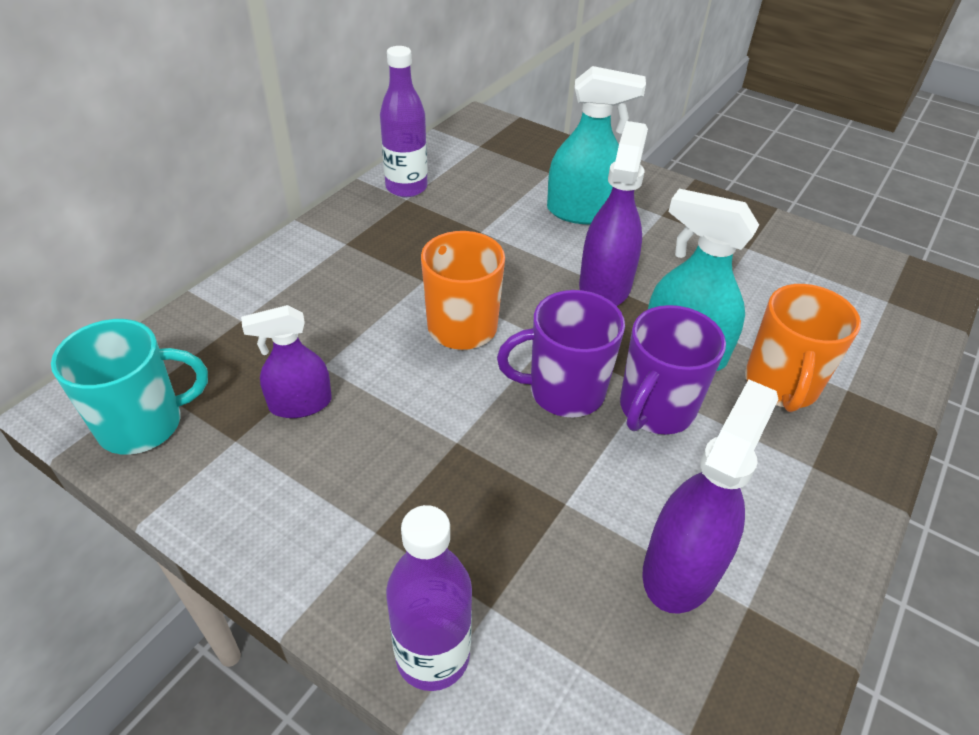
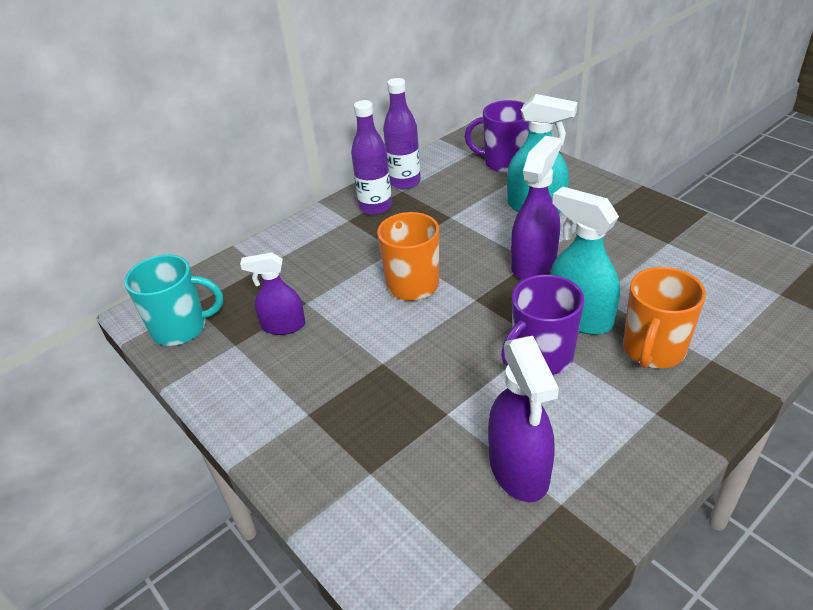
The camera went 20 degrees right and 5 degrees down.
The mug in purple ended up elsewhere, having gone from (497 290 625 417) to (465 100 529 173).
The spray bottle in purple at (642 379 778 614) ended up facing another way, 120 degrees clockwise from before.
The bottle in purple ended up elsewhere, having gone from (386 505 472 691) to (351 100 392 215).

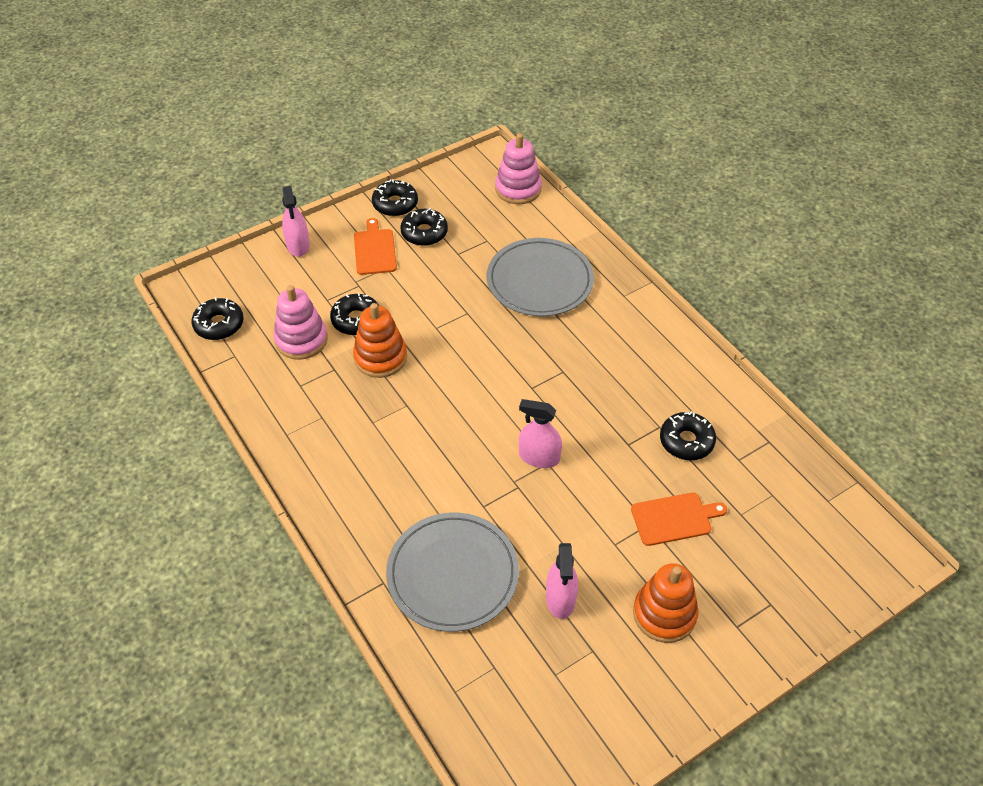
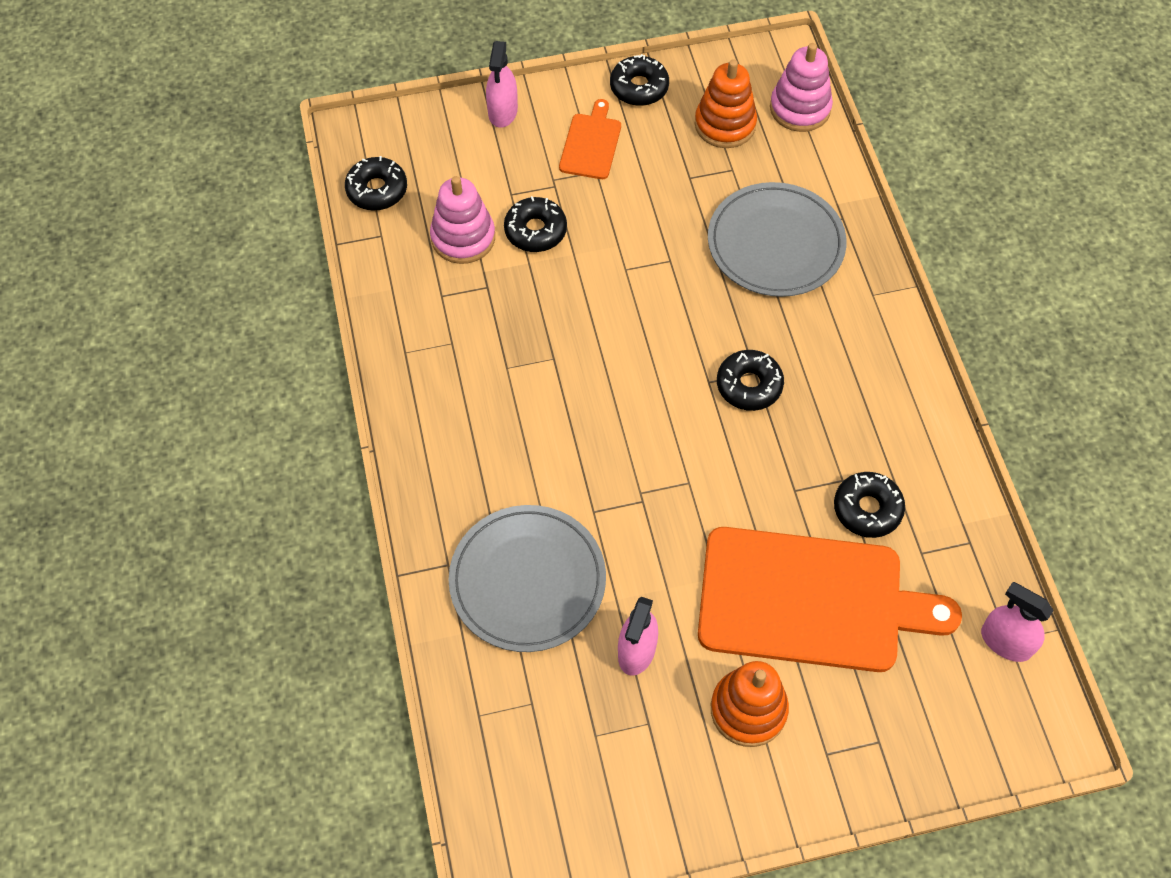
The camera went 20 degrees right and 10 degrees up.
The donut in black ended up elsewhere, having gone from (400 208 448 246) to (717 350 784 411).
The stacking toy in orange ended up elsewhere, having gone from (353 303 407 378) to (695 59 757 148).
The spray bottle in pink ended up elsewhere, having gone from (519 399 562 468) to (981 582 1053 662).
The size of the cutting board in orange at (631 493 727 546) changed by a factor of 2.20.

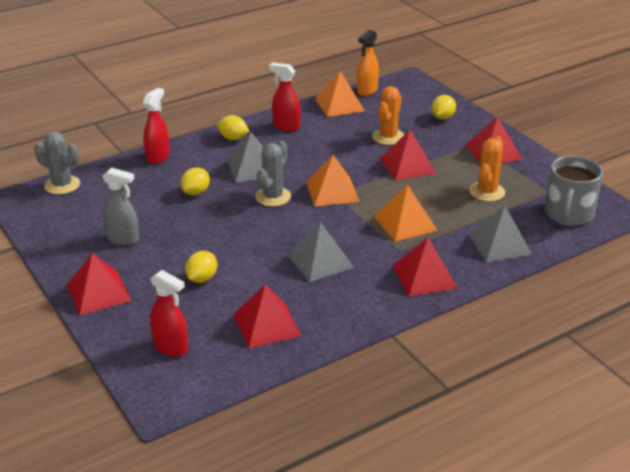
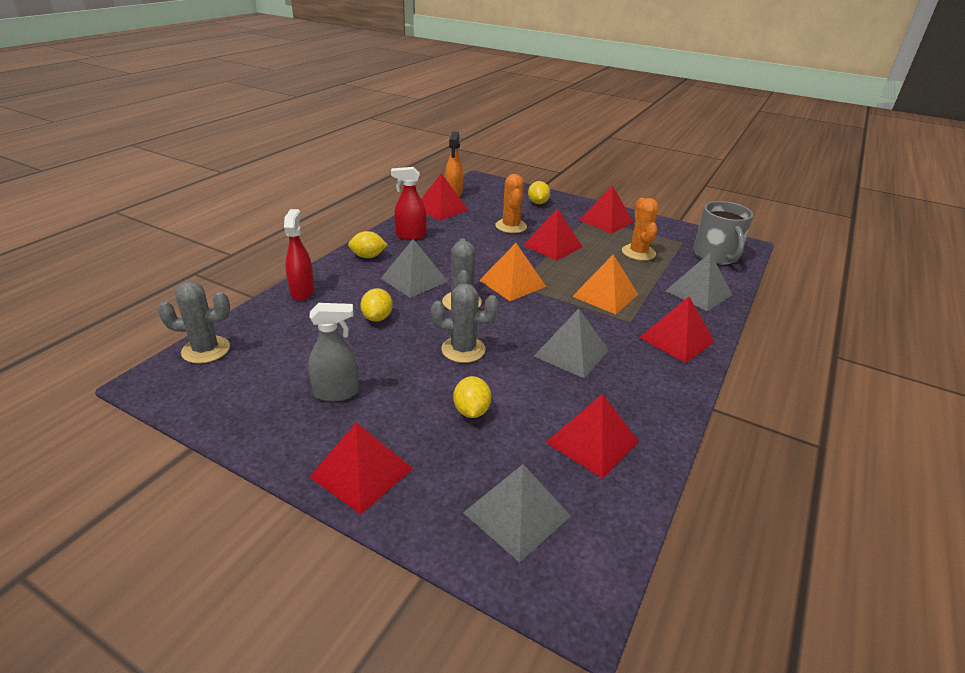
The camera went 30 degrees left and 0 degrees up.
What was the pyramid in orange at (315 71 365 117) turned into the pyramid in red at (421 173 468 221).
Where the spray bottle in red stood at (150 270 188 357), the pyramid in grey came to stand at (463 464 571 563).
The second view gained the cactus in grey at (431 283 499 363).

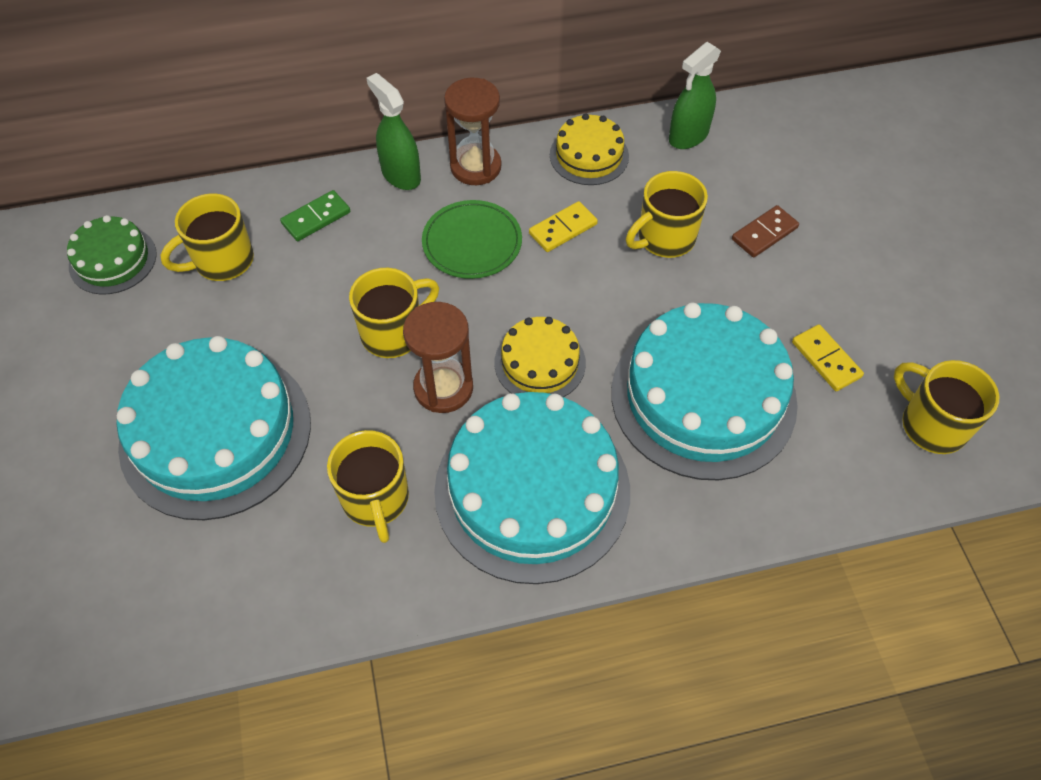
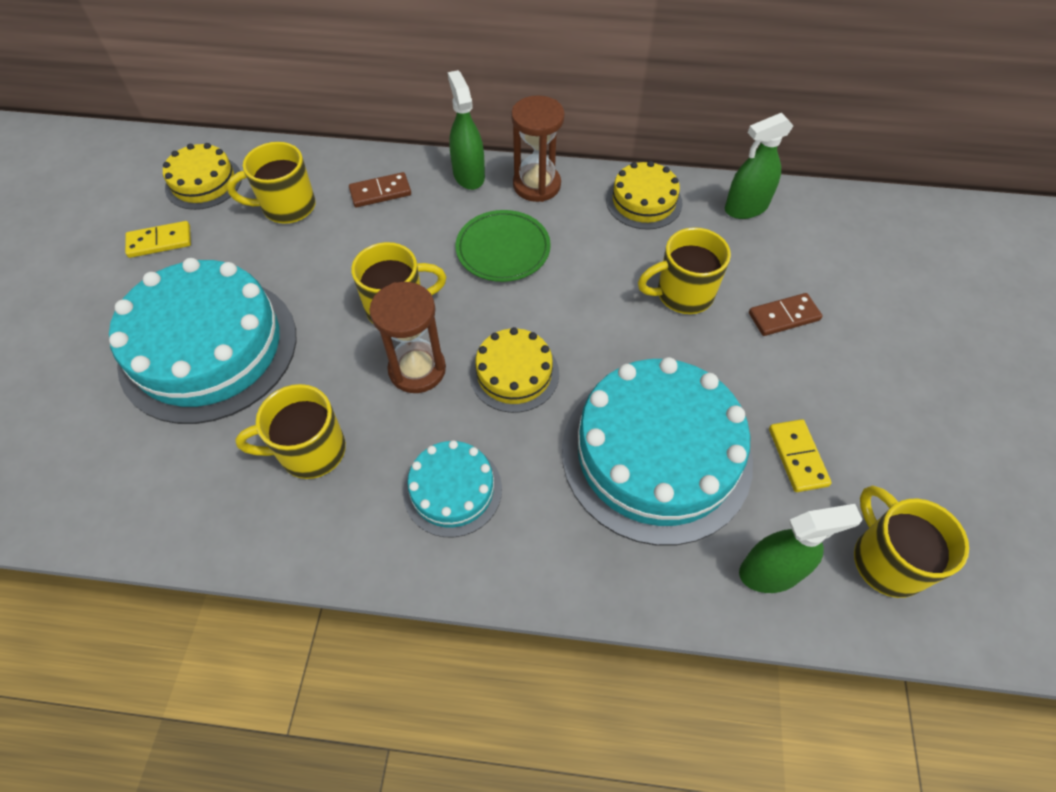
The camera went 20 degrees right and 0 degrees up.
What was the domino in green at (280 190 350 241) turned into the domino in brown at (349 172 411 207).
The domino in yellow ended up elsewhere, having gone from (529 201 598 252) to (125 221 191 258).
What was the cake in green at (67 215 157 295) turned into the cake in yellow at (163 143 242 210).
The size of the cake in turquoise at (434 392 630 584) changed by a factor of 0.51.
The mug in yellow at (327 430 409 543) ended up facing another way, 75 degrees clockwise from before.
The second view gained the spray bottle in green at (739 504 862 593).

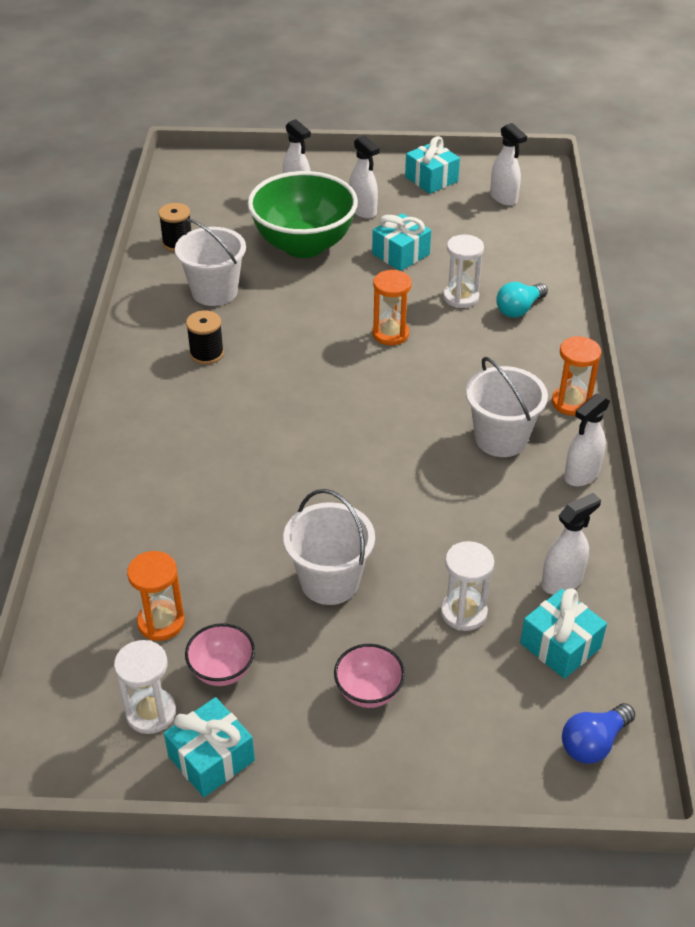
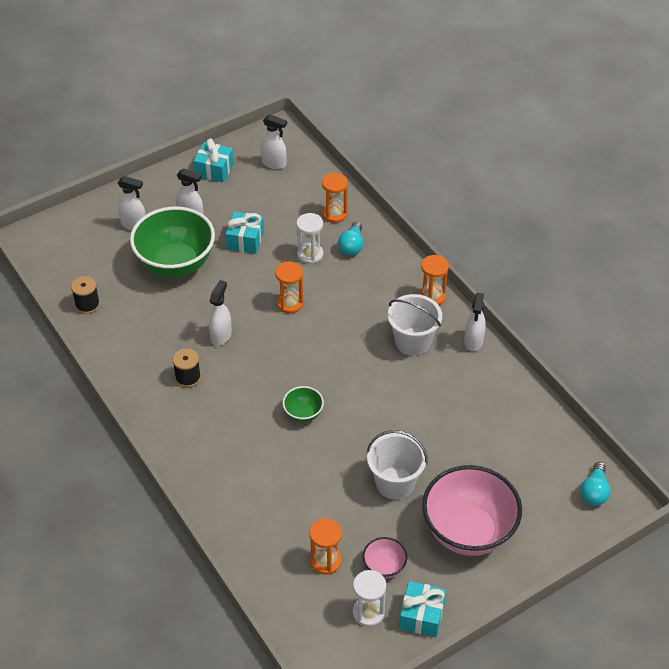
The camera went 35 degrees left and 5 degrees up.
The second view lost the bucket in white at (175 219 246 306).
The spray bottle in white ended up elsewhere, having gone from (541 493 601 595) to (209 280 232 346).
The second view lost the hourglass in white at (441 541 494 631).
The second view lost the gift in turquoise at (520 588 607 679).
The size of the bowl in pink at (334 644 405 708) changed by a factor of 2.23.
What was the light bulb in blue at (562 703 635 764) turned into the light bulb in turquoise at (580 462 611 506).
The second view gained the hourglass in orange at (322 173 348 223).
The second view gained the bowl in green at (283 386 324 423).

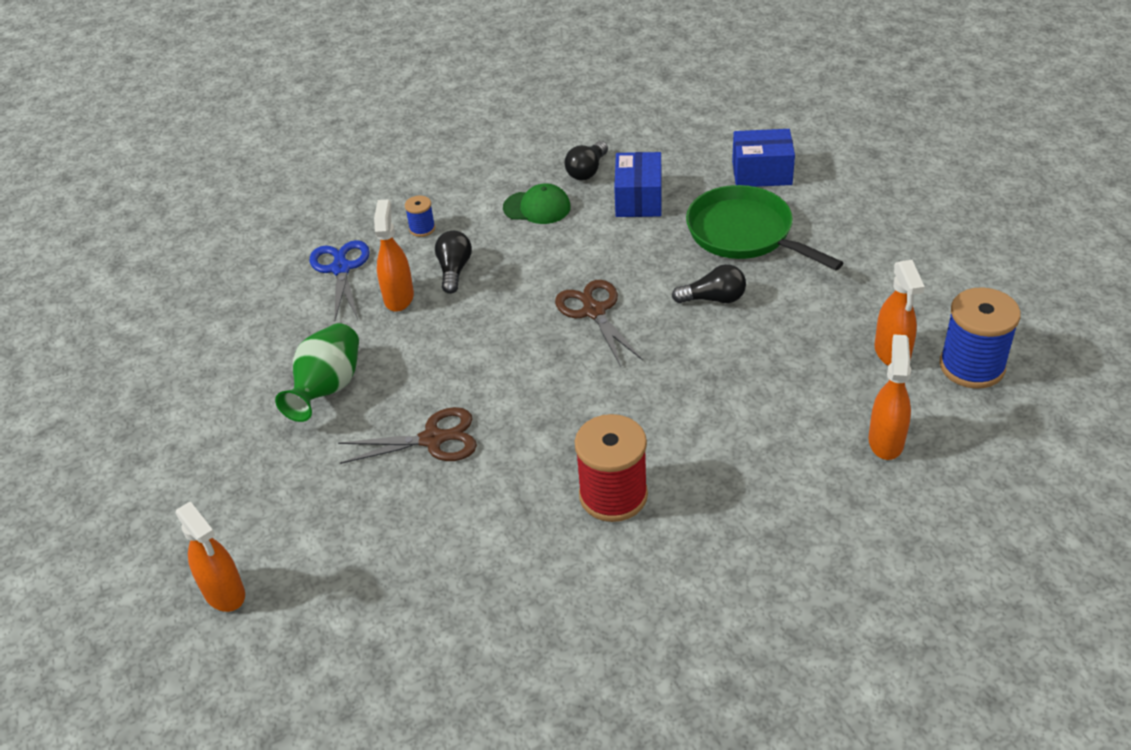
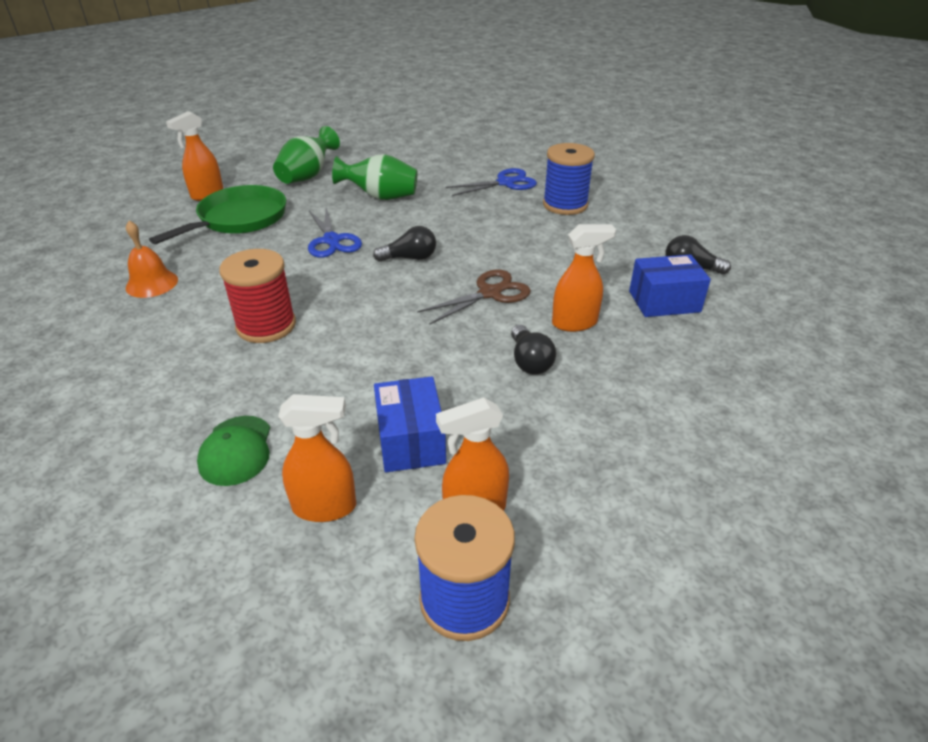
The camera went 75 degrees right and 5 degrees down.
The box in blue ended up elsewhere, having gone from (732 129 795 187) to (374 377 446 472).
The cap in green ended up elsewhere, having gone from (503 183 571 224) to (197 416 270 486).
The pan in green ended up elsewhere, having gone from (686 185 843 270) to (149 185 286 245).
The size of the spool in blue at (405 196 435 237) changed by a factor of 2.09.
The spray bottle in orange ended up elsewhere, having gone from (374 199 414 312) to (552 224 616 332).
The light bulb in black ended up elsewhere, having gone from (435 231 472 294) to (373 226 436 262).
What was the scissors in brown at (338 407 477 464) turned into the scissors in blue at (308 207 362 258).
The second view gained the vase in green at (273 126 340 184).
The second view gained the bell in orange at (126 221 178 298).

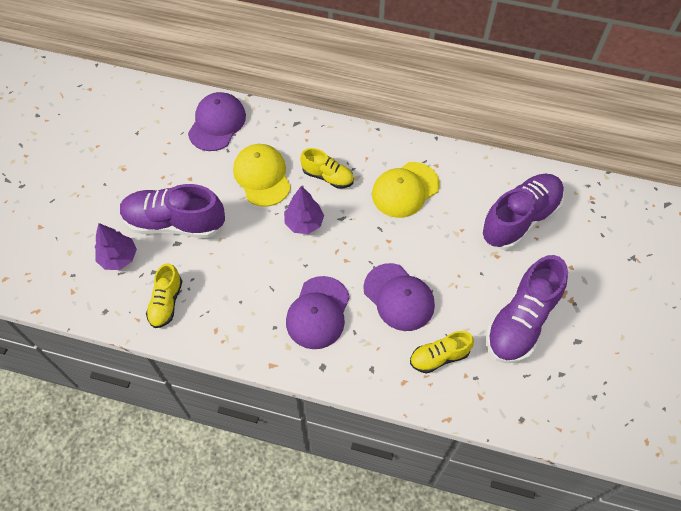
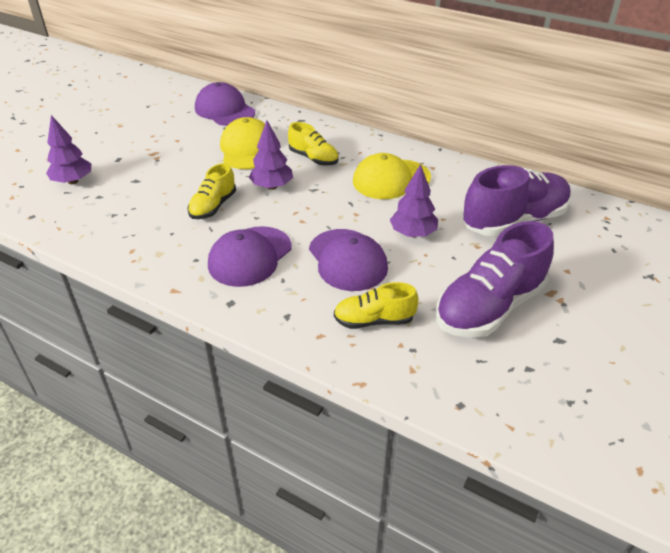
The camera went 15 degrees right and 20 degrees down.
The cap in purple at (188 92 246 151) ended up facing another way, 75 degrees counterclockwise from before.
The second view lost the shoe in purple at (120 184 225 238).
The shoe in yellow ended up elsewhere, having gone from (146 263 182 328) to (187 163 236 219).
The second view gained the tree in purple at (390 164 438 237).

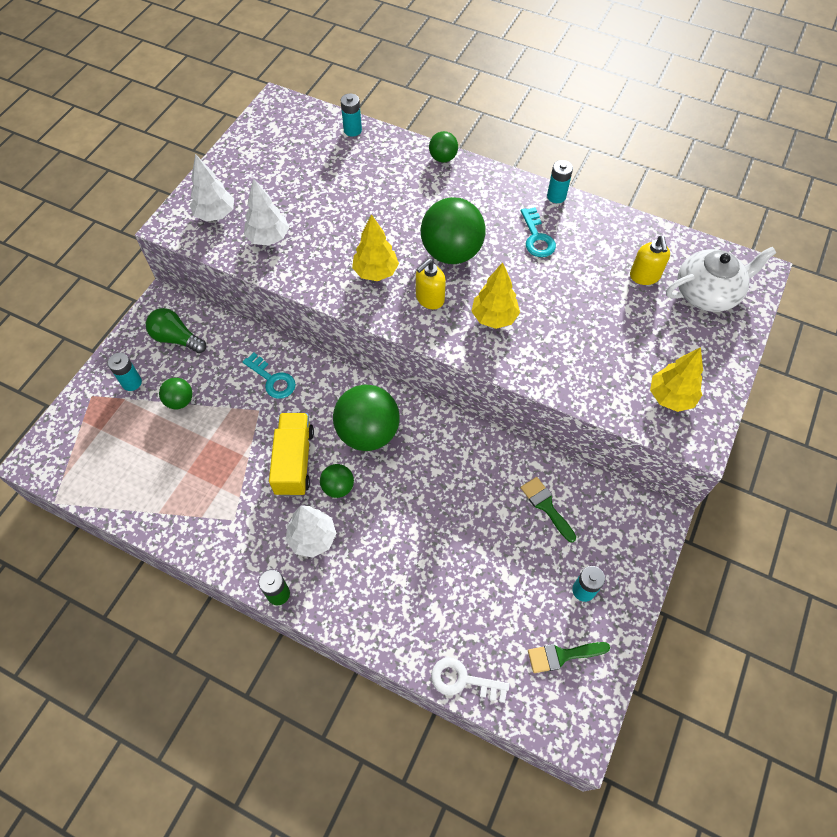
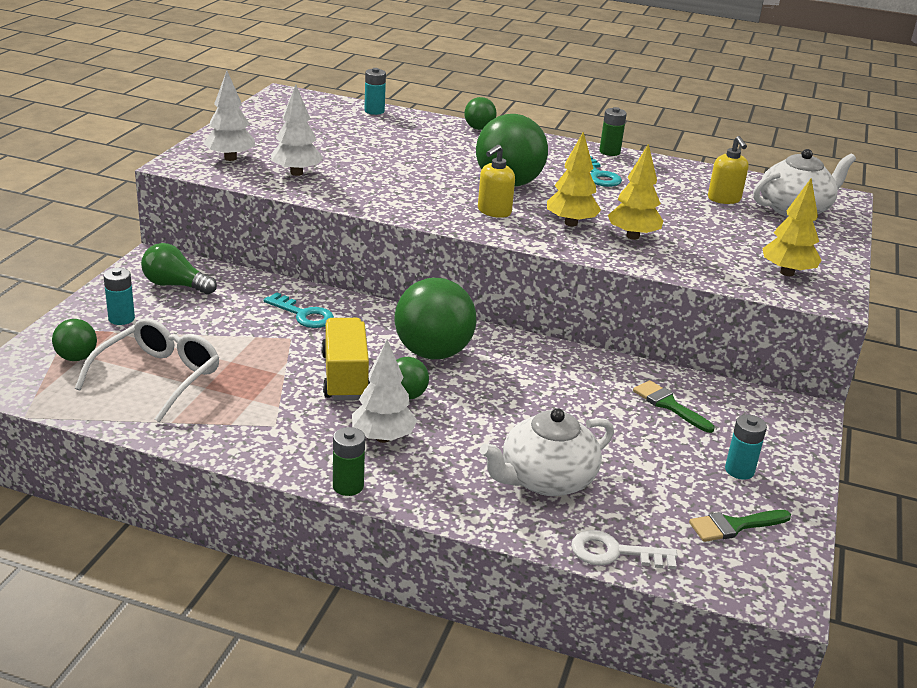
The camera went 10 degrees left and 30 degrees down.
What was the battery in turquoise at (547 160 573 203) turned into the battery in green at (600 107 627 156).
The tree in yellow ended up elsewhere, having gone from (352 214 399 281) to (608 143 663 240).
The ball in green ended up elsewhere, having gone from (159 378 192 409) to (52 319 97 361).
The second view gained the glasses in white at (75 318 219 422).
The second view gained the teapot in white at (480 408 614 496).

